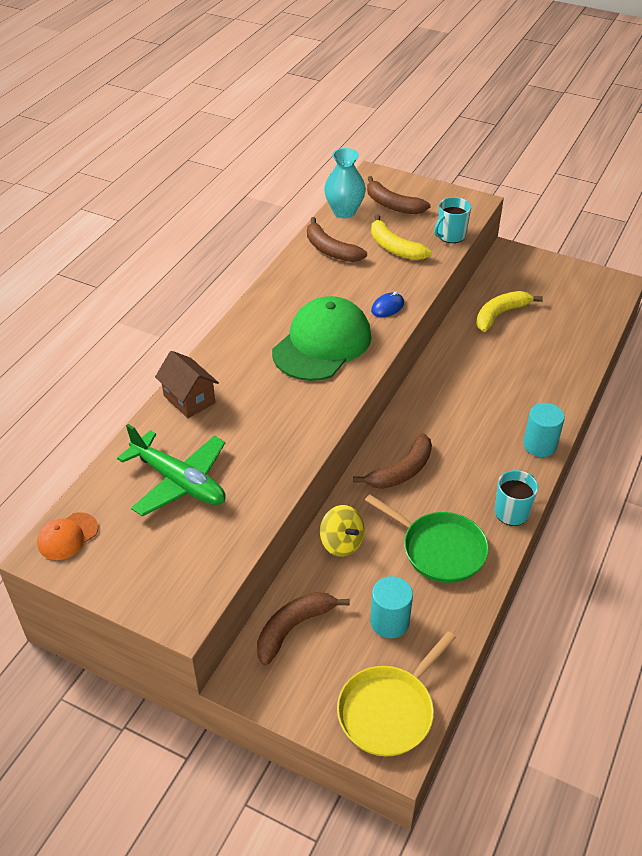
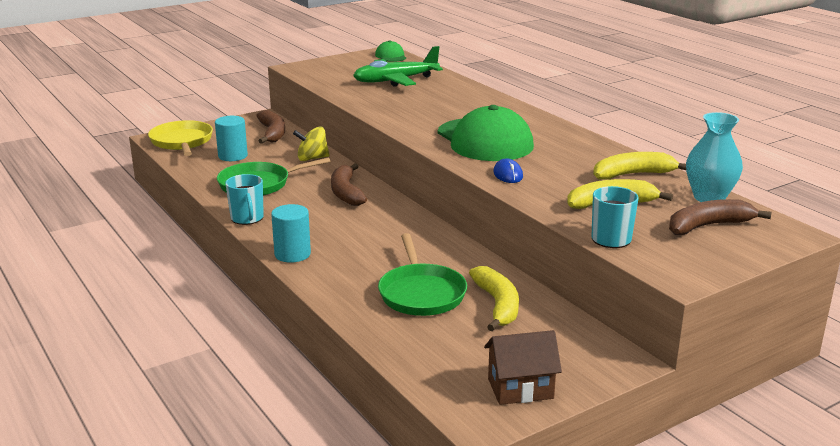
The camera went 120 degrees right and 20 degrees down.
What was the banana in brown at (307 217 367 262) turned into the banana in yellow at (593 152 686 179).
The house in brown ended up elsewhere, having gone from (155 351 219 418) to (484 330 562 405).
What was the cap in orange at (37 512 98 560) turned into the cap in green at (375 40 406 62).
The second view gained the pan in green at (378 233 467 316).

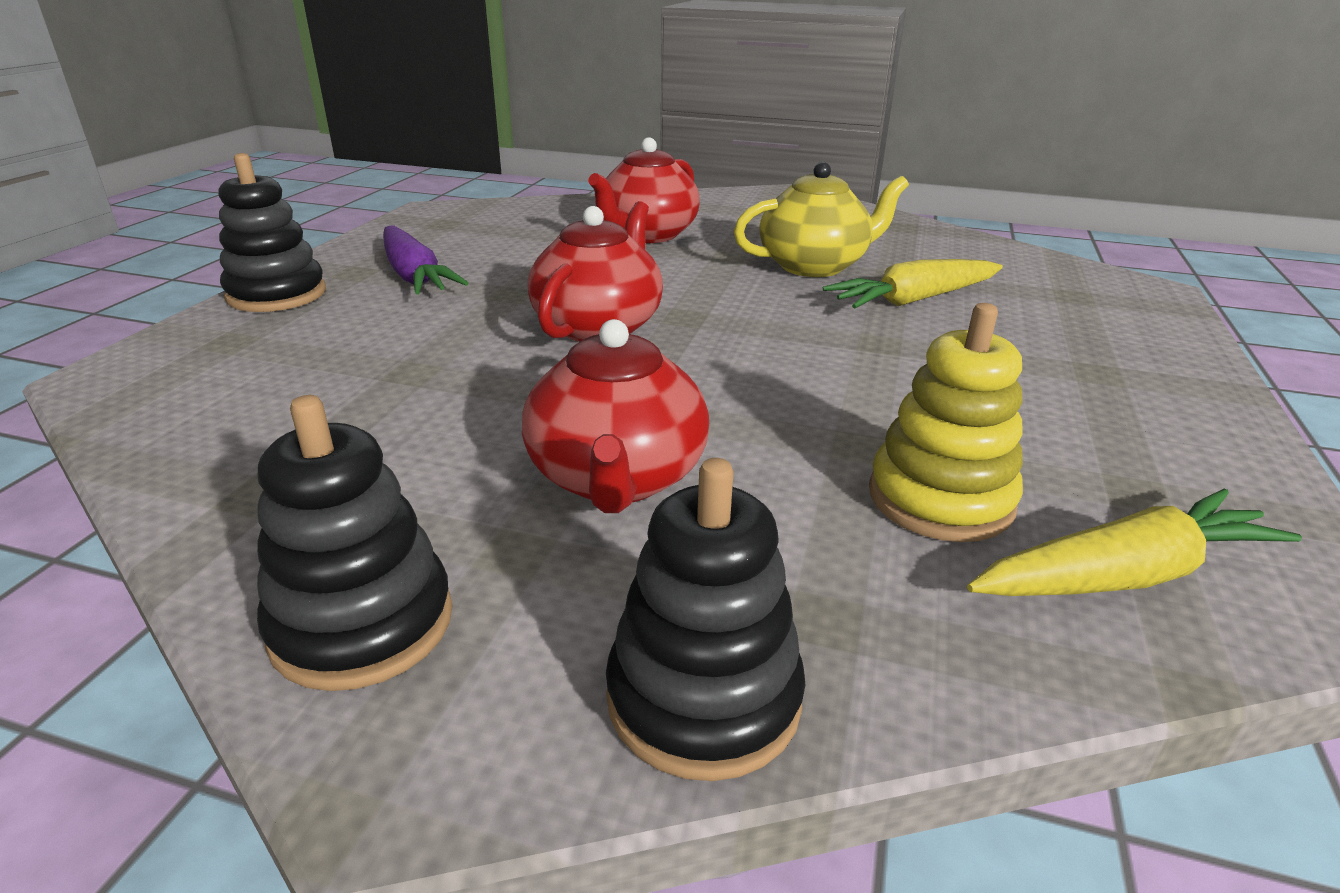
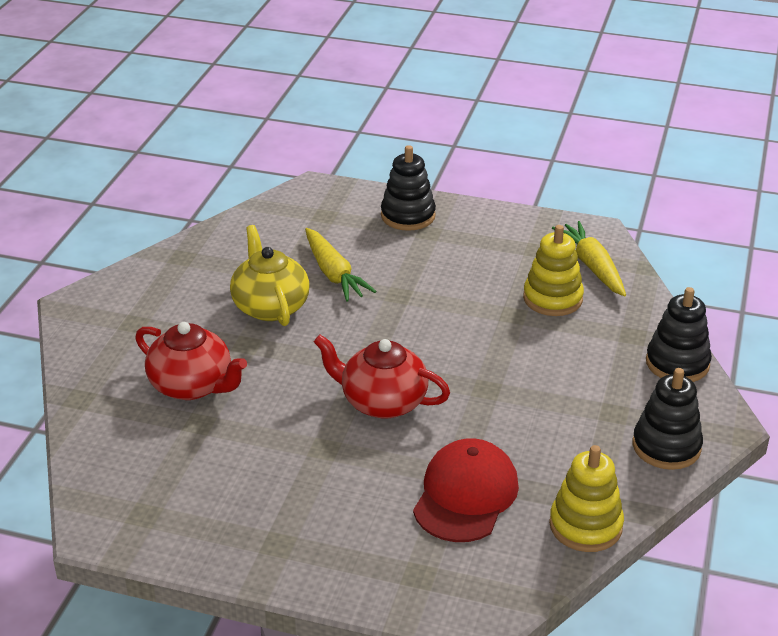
The camera went 90 degrees left and 5 degrees up.
The stacking toy in black ended up elsewhere, having gone from (218 153 326 312) to (381 145 436 231).
The second view lost the carrot in purple at (383 225 468 295).
The second view lost the teapot in red at (522 319 709 513).
The second view gained the cap in red at (413 438 519 542).
The second view gained the stacking toy in yellow at (549 445 624 552).

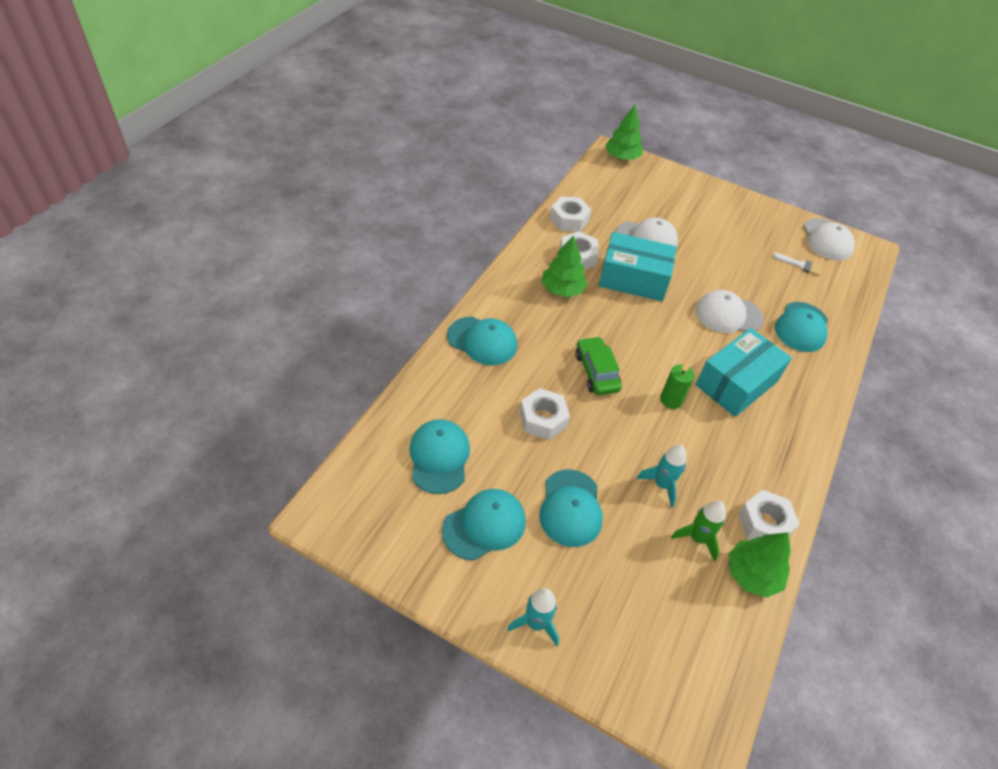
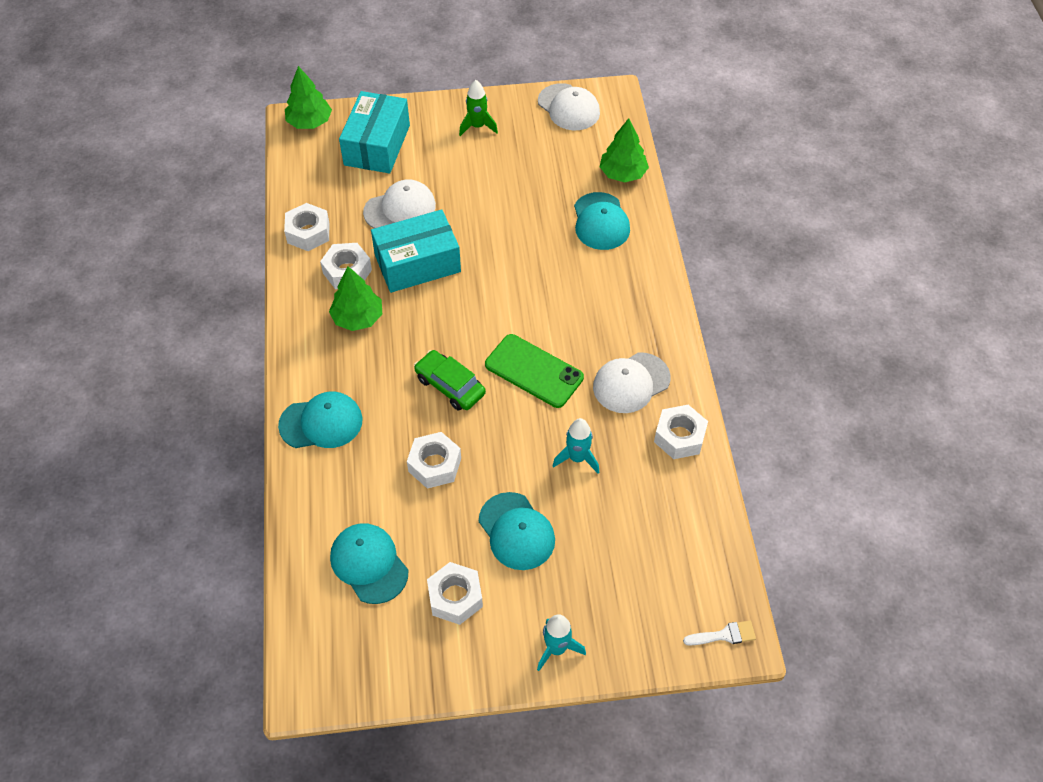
The camera went 30 degrees left and 5 degrees up.
The brush in white ended up elsewhere, having gone from (772 253 822 276) to (683 621 756 646).
The cap in white ended up elsewhere, having gone from (695 290 764 333) to (593 352 671 413).
The box in turquoise ended up elsewhere, having gone from (695 328 792 417) to (339 91 410 174).
Where the candle in green stood at (660 362 695 409), the phone in green came to stand at (485 334 584 408).
Where the cap in turquoise stood at (442 489 526 561), the nut in white came to stand at (427 562 483 625).
The rocket in green ended up elsewhere, having gone from (671 500 726 562) to (459 80 498 136).
The tree in green ended up elsewhere, having gone from (728 532 791 598) to (600 118 649 183).

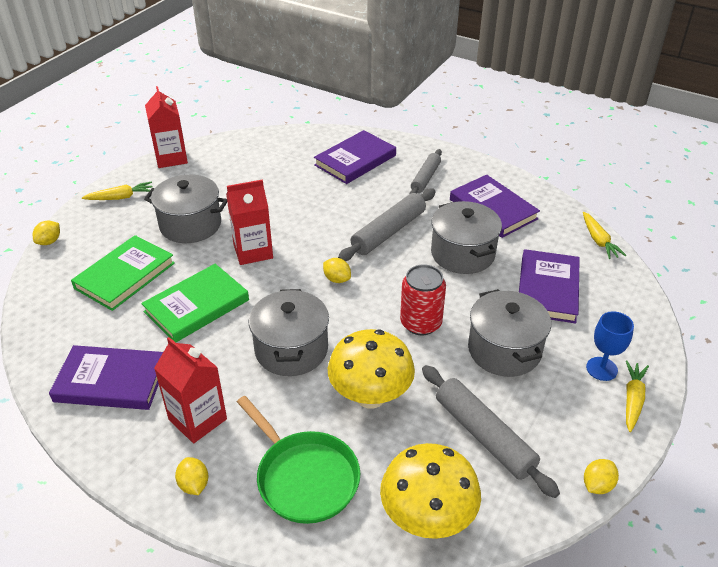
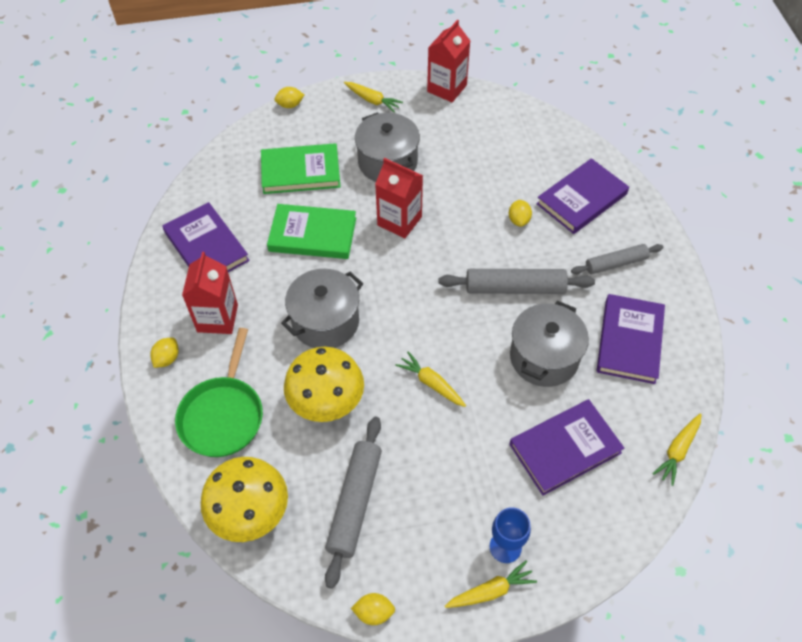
The camera went 50 degrees right and 15 degrees up.
The book in purple at (314 130 396 184) ended up facing another way, 45 degrees counterclockwise from before.
The lemon in yellow ended up elsewhere, having gone from (323 258 351 283) to (509 200 532 227).
Where the can in red stood at (400 264 446 335), the carrot in yellow came to stand at (395 351 466 407).
The second view lost the pot in grey at (468 289 551 377).

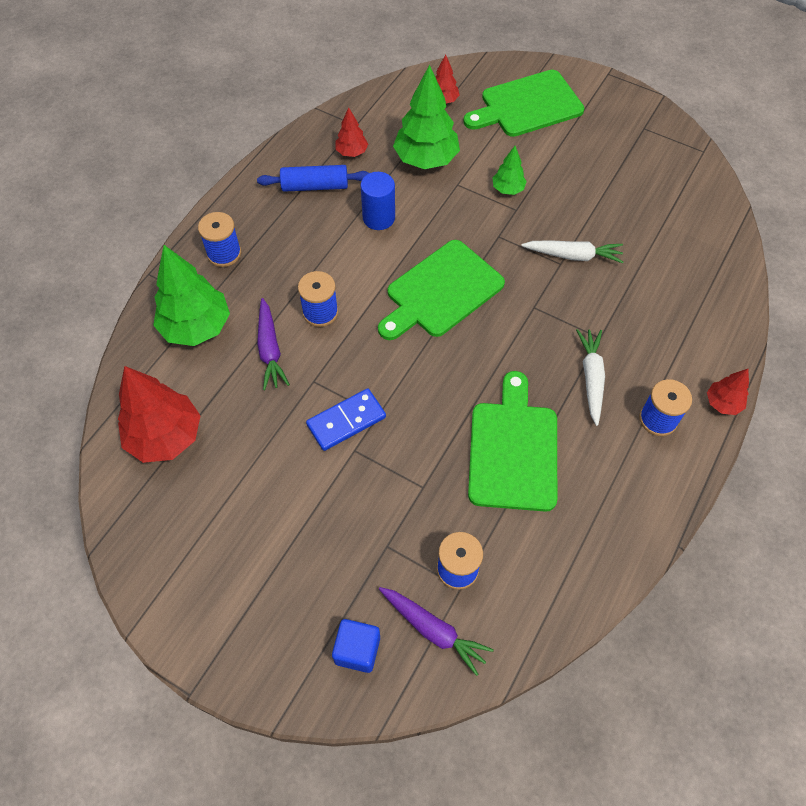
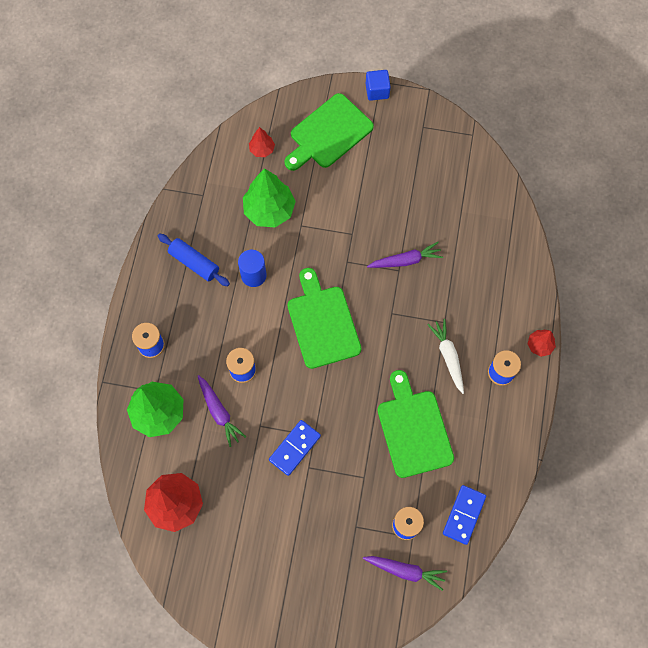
The camera went 20 degrees left and 10 degrees up.
The second view lost the tree in red at (335 107 368 157).
The second view lost the tree in green at (492 146 527 195).
The rolling pin in blue at (257 165 369 192) ended up facing another way, 60 degrees clockwise from before.
The cutting board in green at (378 240 505 340) ended up facing another way, 135 degrees clockwise from before.
What was the carrot in white at (521 240 623 263) turned into the carrot in purple at (367 242 443 268).
The cube in blue ended up elsewhere, having gone from (332 619 380 673) to (366 70 391 101).
The second view gained the domino in blue at (443 485 486 545).

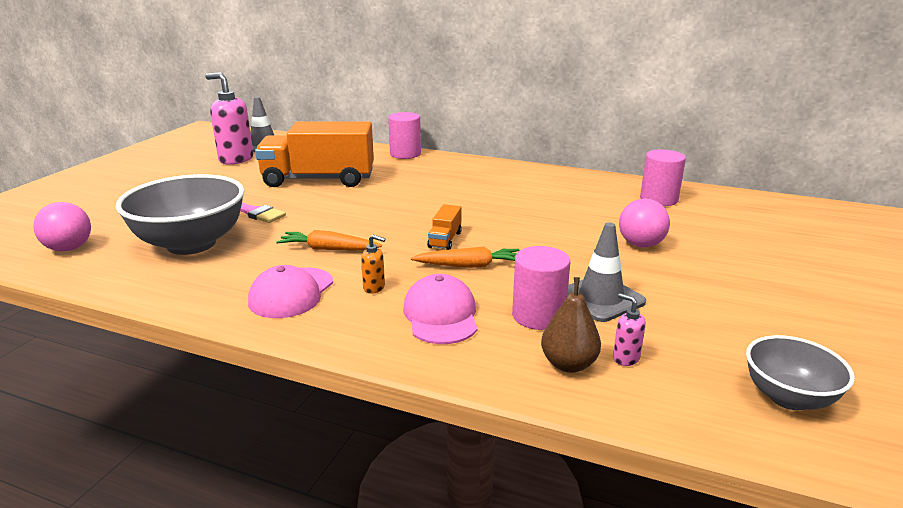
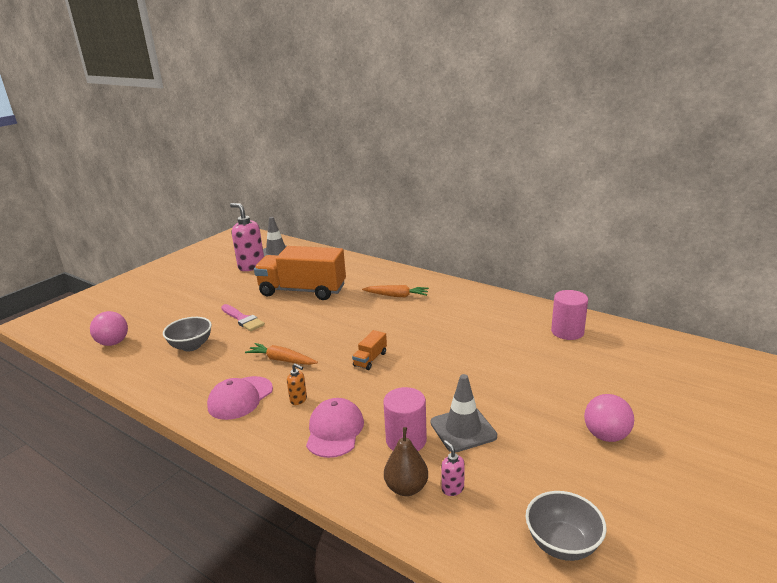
The camera went 15 degrees right and 0 degrees up.
The second view lost the cylinder in pink at (388 112 421 159).
The size of the bowl in grey at (116 174 245 255) changed by a factor of 0.55.
The ball in pink ended up elsewhere, having gone from (619 199 670 248) to (584 394 634 442).
The carrot in orange ended up elsewhere, having gone from (411 247 519 268) to (362 285 429 297).

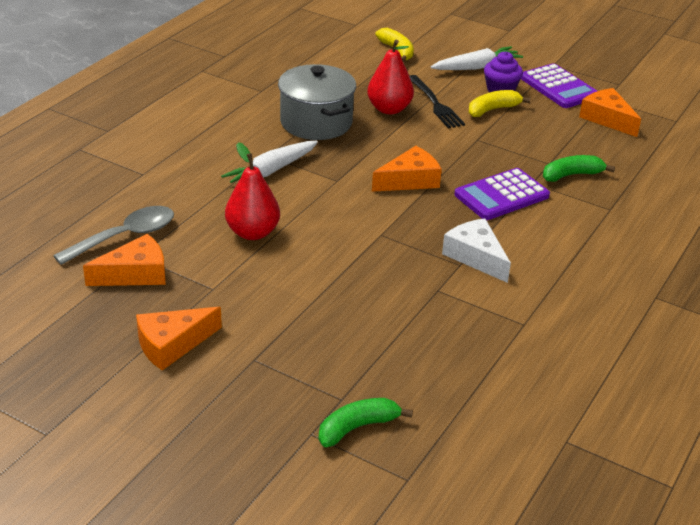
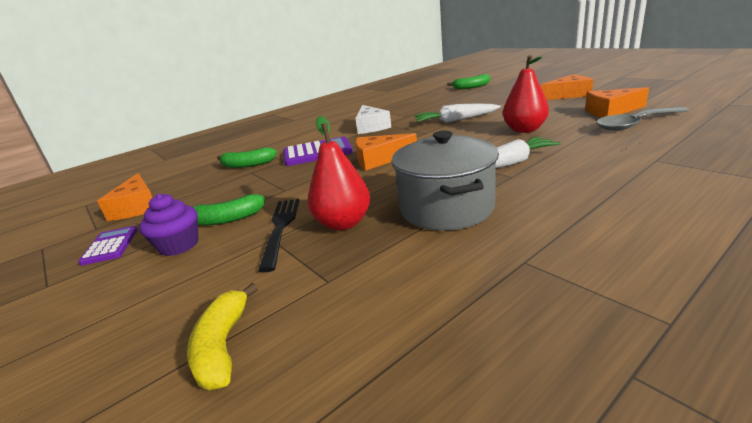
The camera went 155 degrees left and 10 degrees down.
The carrot in white ended up elsewhere, having gone from (431 46 523 70) to (414 104 501 123).
The size of the calculator in purple at (521 63 597 108) changed by a factor of 0.61.
What was the banana in yellow at (469 90 531 117) turned into the banana in green at (193 194 265 225).

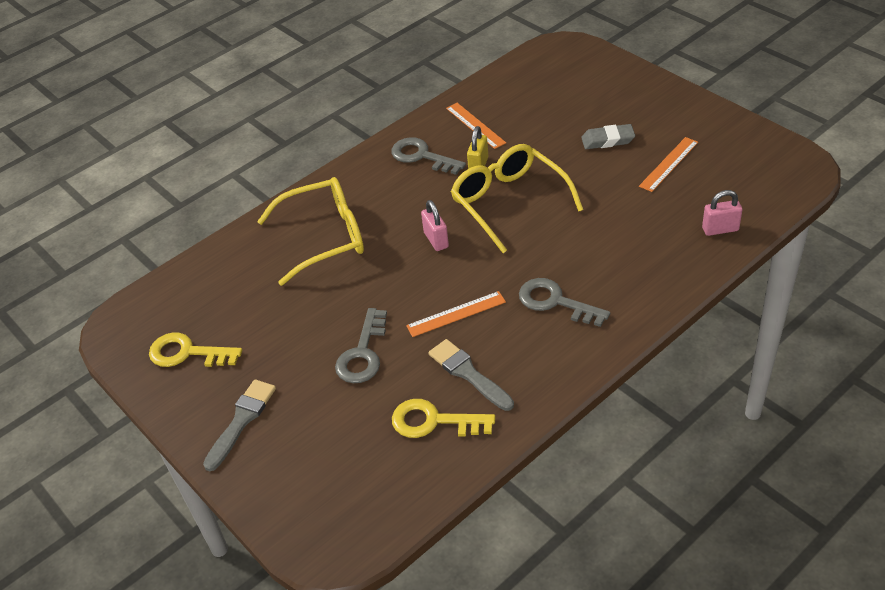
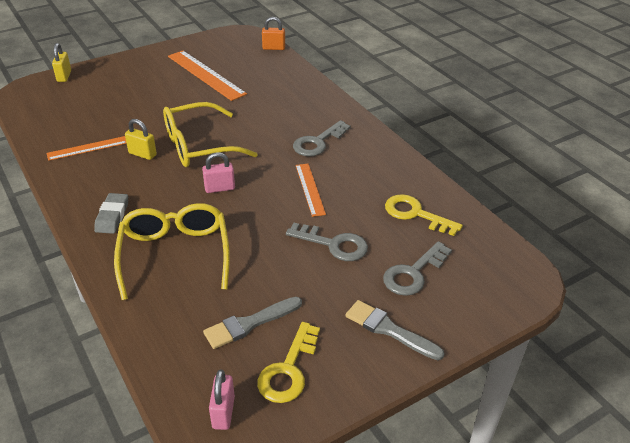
The camera went 85 degrees left and 5 degrees down.
The eraser in grey ended up elsewhere, having gone from (581 124 635 149) to (94 193 128 234).
The key in grey ended up elsewhere, having gone from (391 137 466 175) to (383 241 452 296).
The size of the ruler in orange at (639 137 698 192) changed by a factor of 1.69.
The padlock in pink ended up elsewhere, having gone from (702 190 742 236) to (209 370 235 430).
The brush in grey ended up elsewhere, having gone from (429 339 514 411) to (203 297 302 349).
The key in yellow at (392 399 495 438) ended up facing another way, 105 degrees clockwise from before.
The second view gained the padlock in orange at (262 17 285 50).
The second view gained the padlock in yellow at (52 43 71 82).

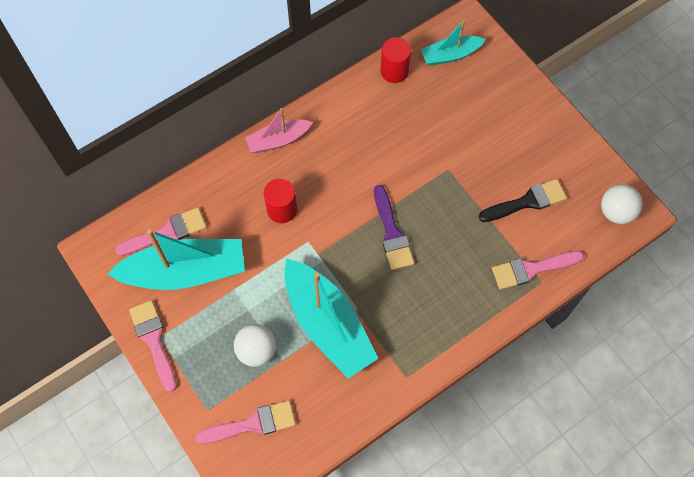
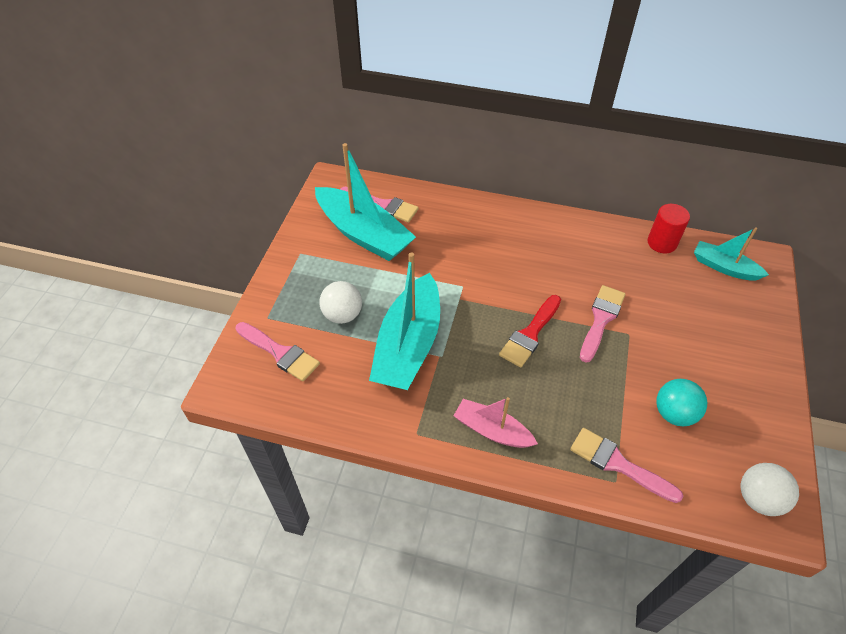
The camera went 50 degrees right and 15 degrees down.
The boat in pink ended up elsewhere, having gone from (245 108 313 153) to (453 397 538 448).
The second view lost the cylinder in red at (264 179 297 223).
Where the brush in black stood at (479 179 567 222), the ball in turquoise came to stand at (656 379 707 426).
What was the brush in purple at (374 185 414 270) turned into the brush in red at (499 295 561 367).
The brush in pink ended up elsewhere, having gone from (129 300 177 392) to (580 285 625 363).

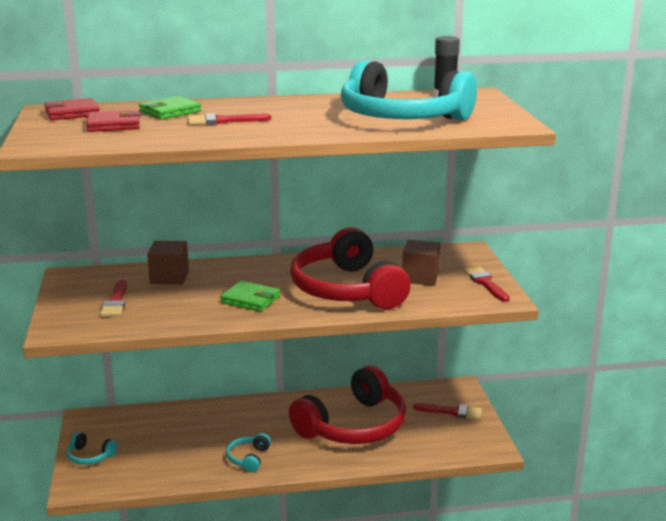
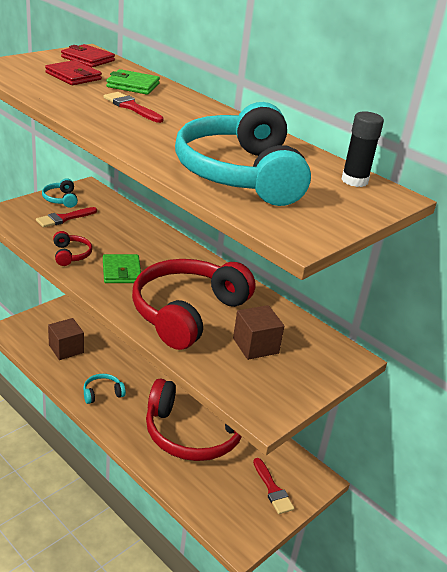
The camera went 50 degrees right and 10 degrees up.
The cube in brown ended up elsewhere, having gone from (147 241 189 285) to (48 318 84 360).
The second view lost the brush in red at (464 267 510 302).
The headphones in turquoise ended up elsewhere, having gone from (67 432 118 465) to (42 178 78 208).
The second view gained the headphones in red at (53 231 92 266).

